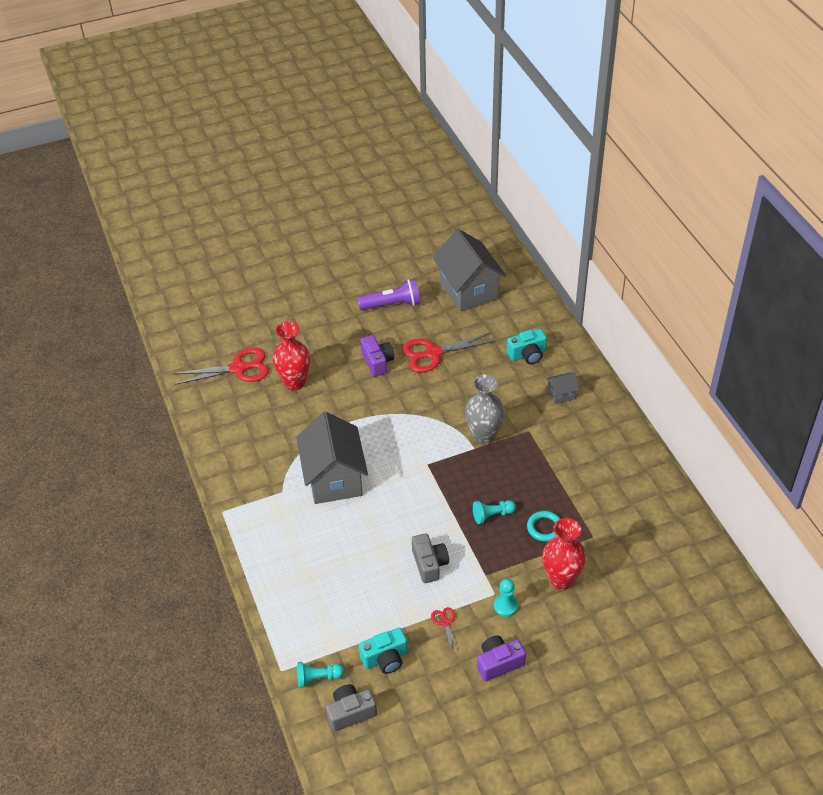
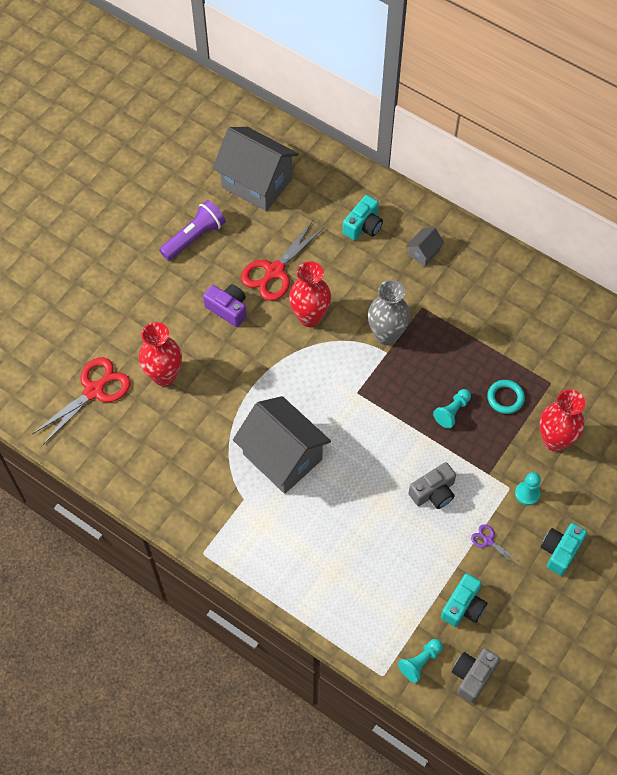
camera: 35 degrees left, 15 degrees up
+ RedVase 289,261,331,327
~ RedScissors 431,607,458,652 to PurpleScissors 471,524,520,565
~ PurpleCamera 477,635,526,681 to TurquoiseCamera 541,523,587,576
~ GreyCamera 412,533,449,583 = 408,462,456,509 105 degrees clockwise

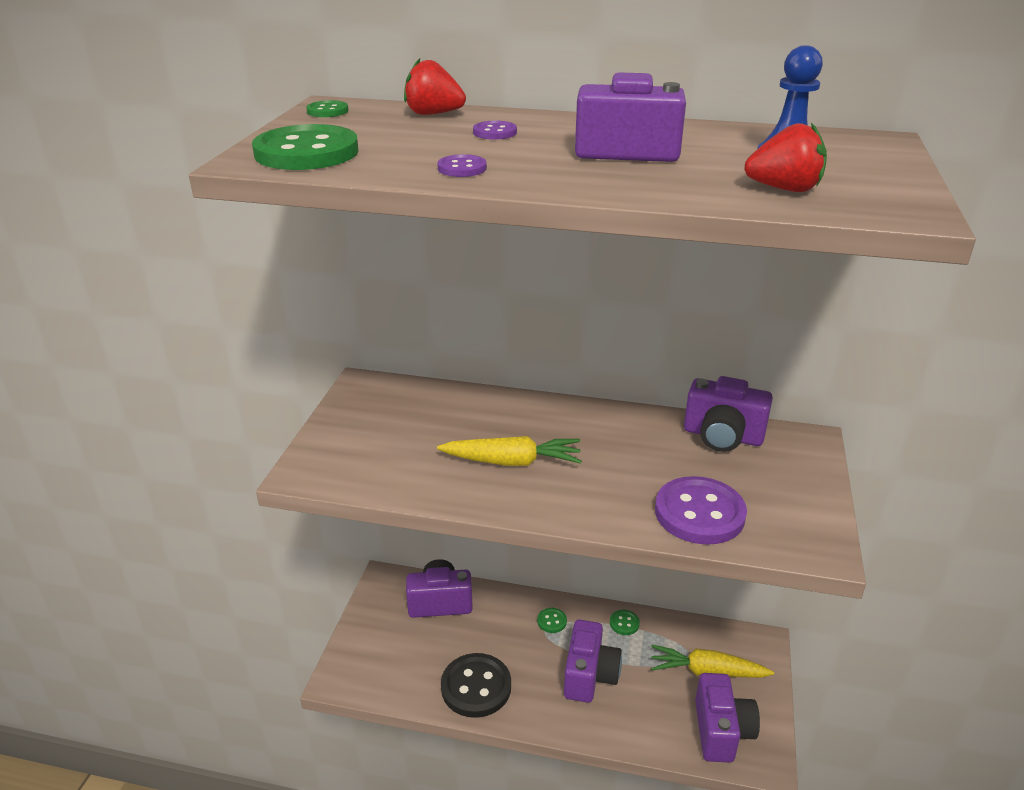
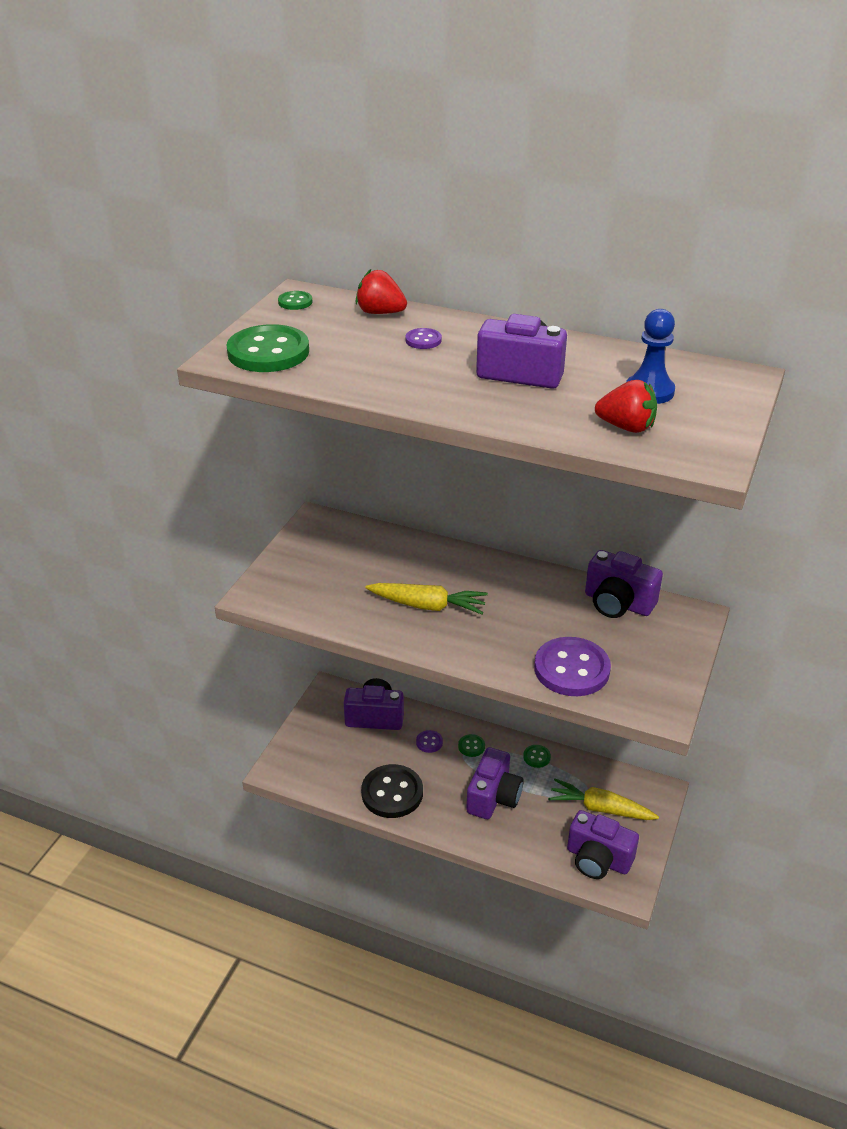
camera: 10 degrees right, 5 degrees up
~ PurpleButton 437,154,487,177 to 416,730,443,753
~ PurpleCamera 695,673,760,763 = 567,810,639,879 105 degrees clockwise

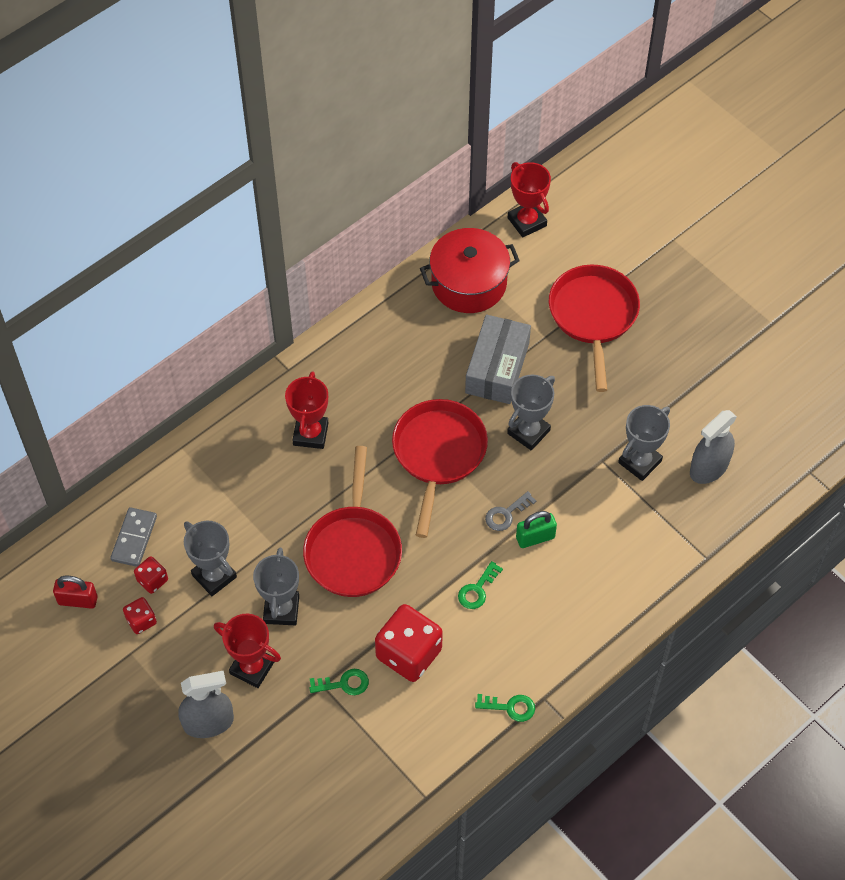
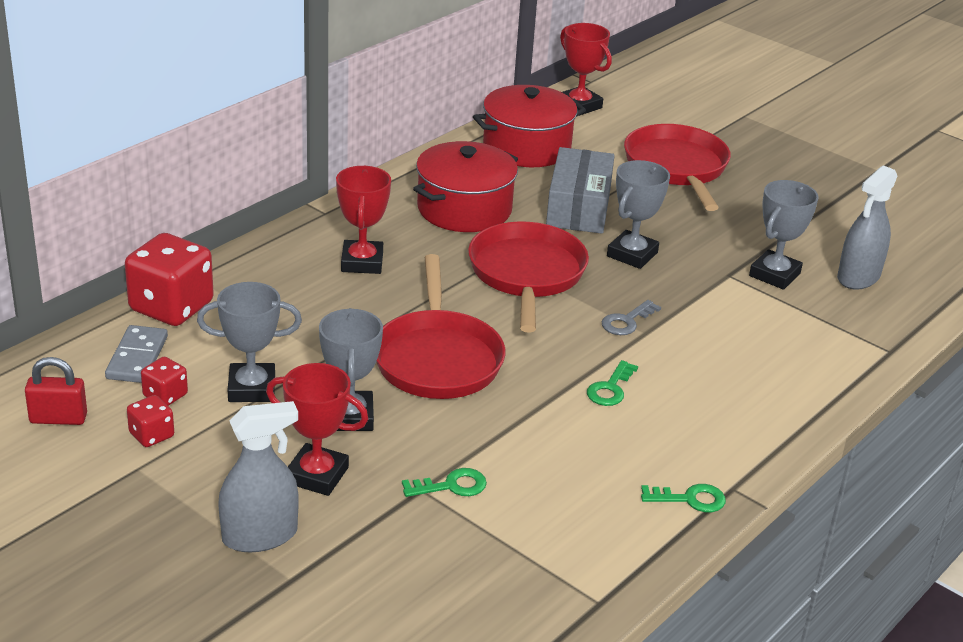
camera: 10 degrees left, 25 degrees down
- GreenPadlock 516,511,557,548
+ RedPot 413,141,518,232
~ RedDice 375,604,443,682 to 125,233,214,326
~ GreyTrophy 184,521,237,596 = 197,282,302,402 45 degrees counterclockwise

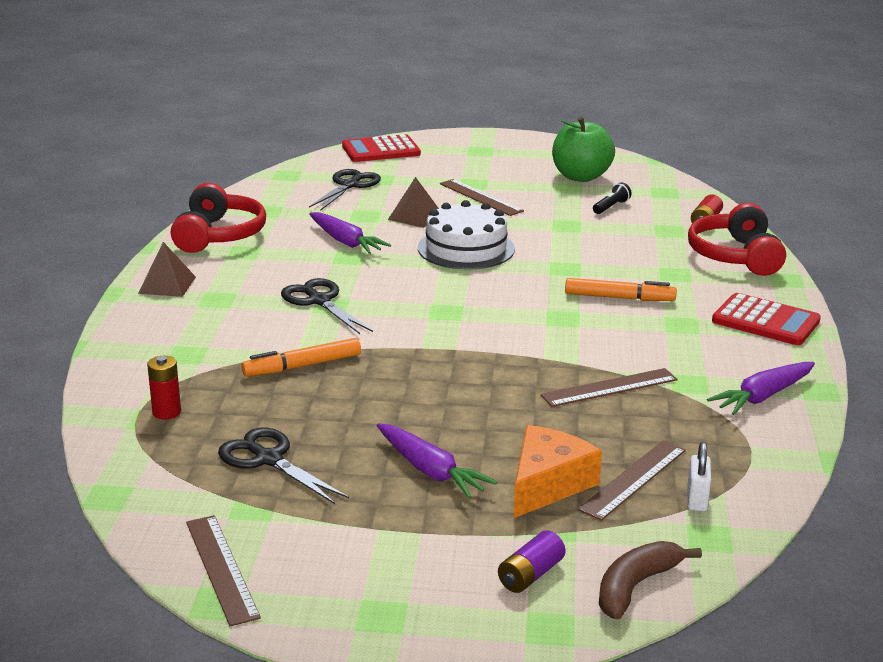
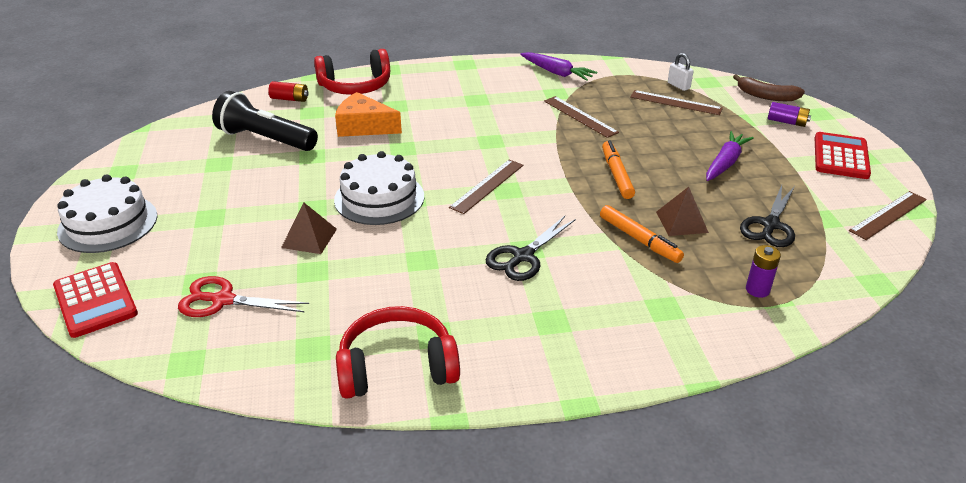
camera: 105 degrees left, 10 degrees up
- PurpleCarrot 309,212,391,254
- GreenApple 552,117,615,182
+ WhiteCake 57,174,157,253
~ BrownPyramid 138,242,196,297 to 656,187,709,236
~ BrownRuler 440,179,524,216 to 449,160,523,214
~ OrangeCheese 514,425,602,518 to 335,92,402,137
~ OrangeMarker 565,278,677,301 to 602,140,635,199
~ RedCalculator 712,293,821,345 to 815,132,871,179
~ RedBattery 147,356,181,419 to PurpleBattery 746,245,781,298
~ BlackScissors 309,169,381,211 to RedScissors 178,276,309,317
~ WhitePadlock 687,442,711,512 = 668,53,694,91 60 degrees clockwise
~ BlackFlashlight 593,182,632,214 = 212,91,318,151 x2.37

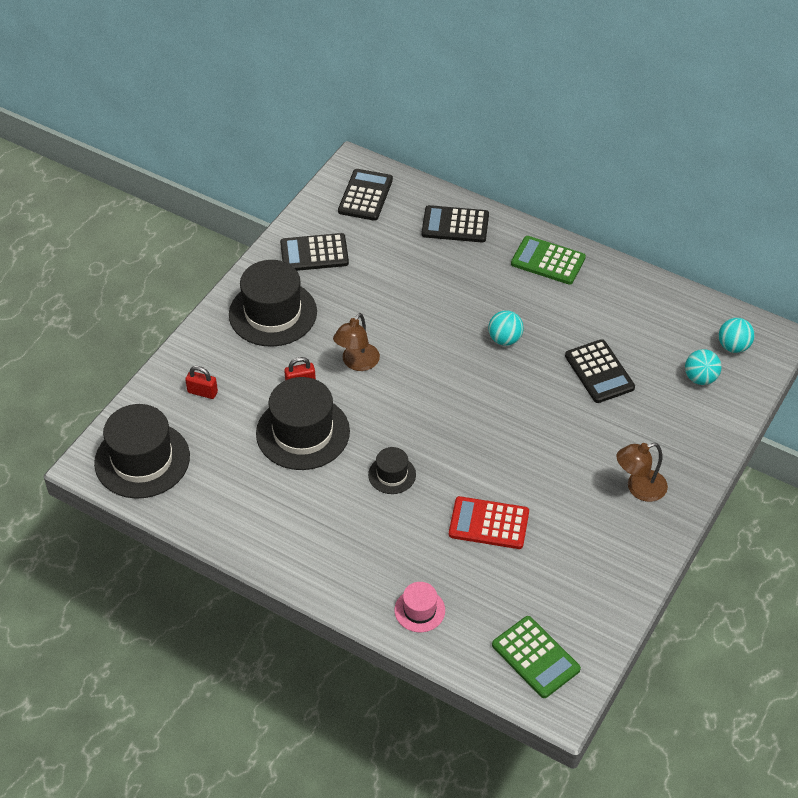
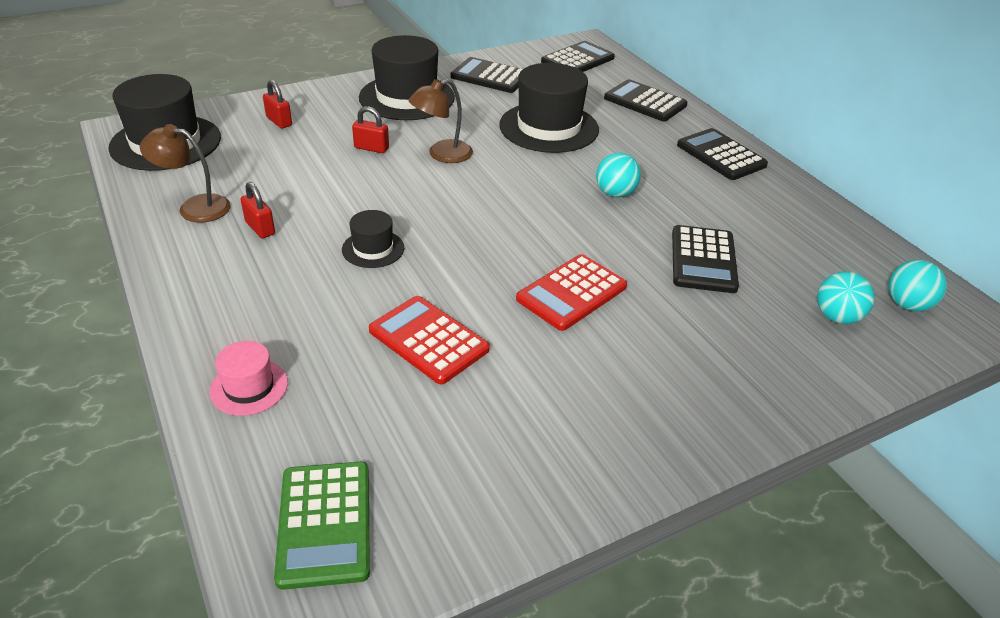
camera: 30 degrees right, 10 degrees down
+ RedPadlock 241,182,275,238
+ RedCalculator 516,254,627,331
~ BlackHat 256,377,350,470 to 499,63,599,153
~ BrownLamp 617,443,668,502 to 140,124,231,223
~ GreenCalculator 511,236,586,285 to BlackCalculator 677,128,768,180

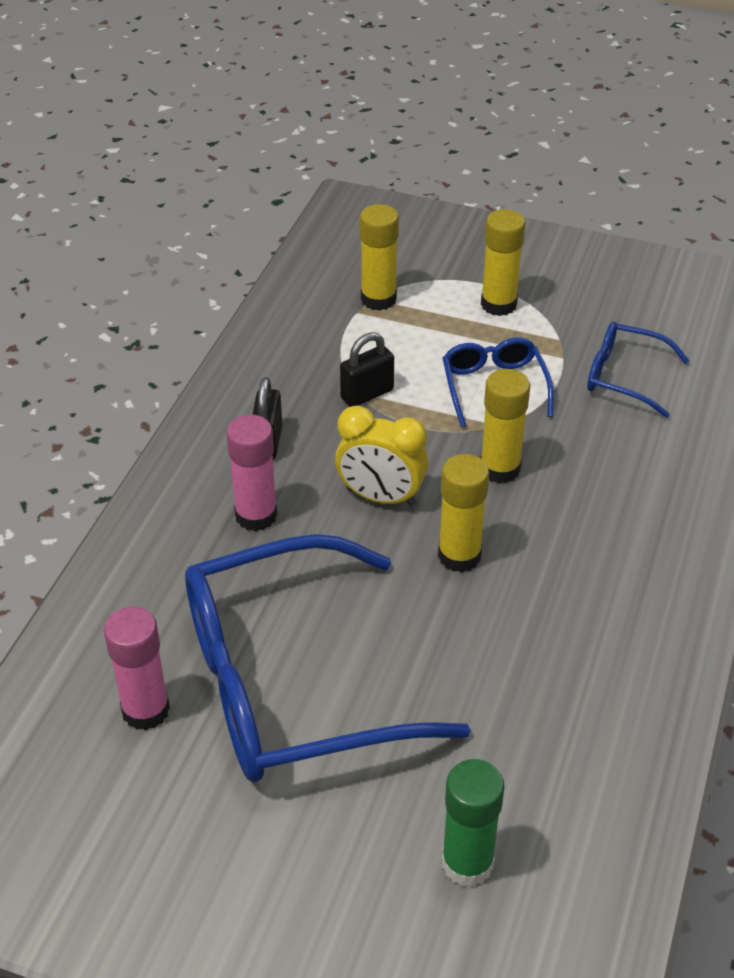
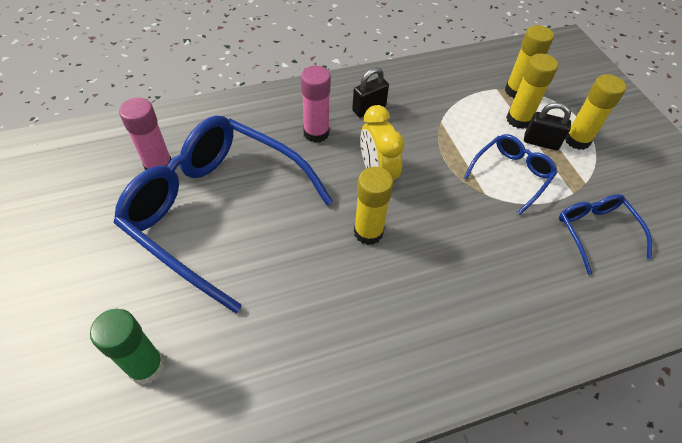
camera: 50 degrees right, 10 degrees up
~ BlackPadlock 340,332,394,407 to 524,102,571,150
~ YellowGlueStick 480,369,530,483 to 506,53,558,129

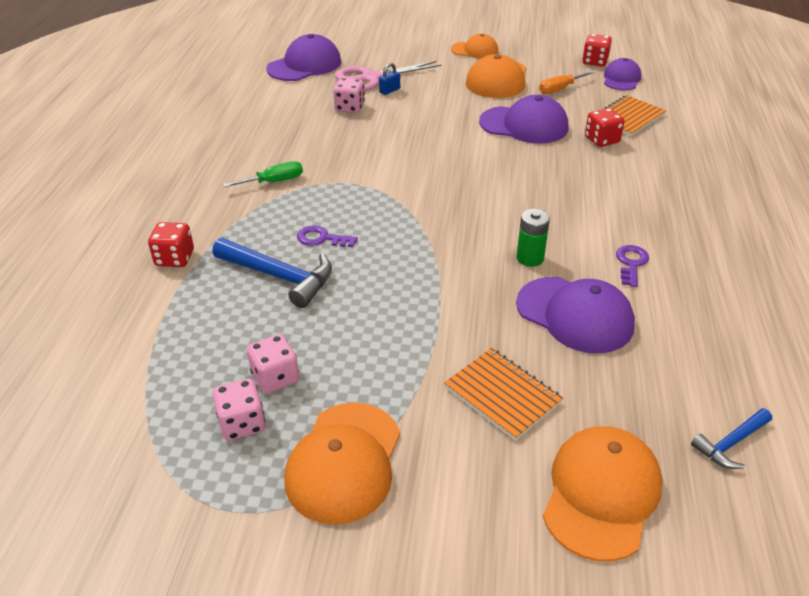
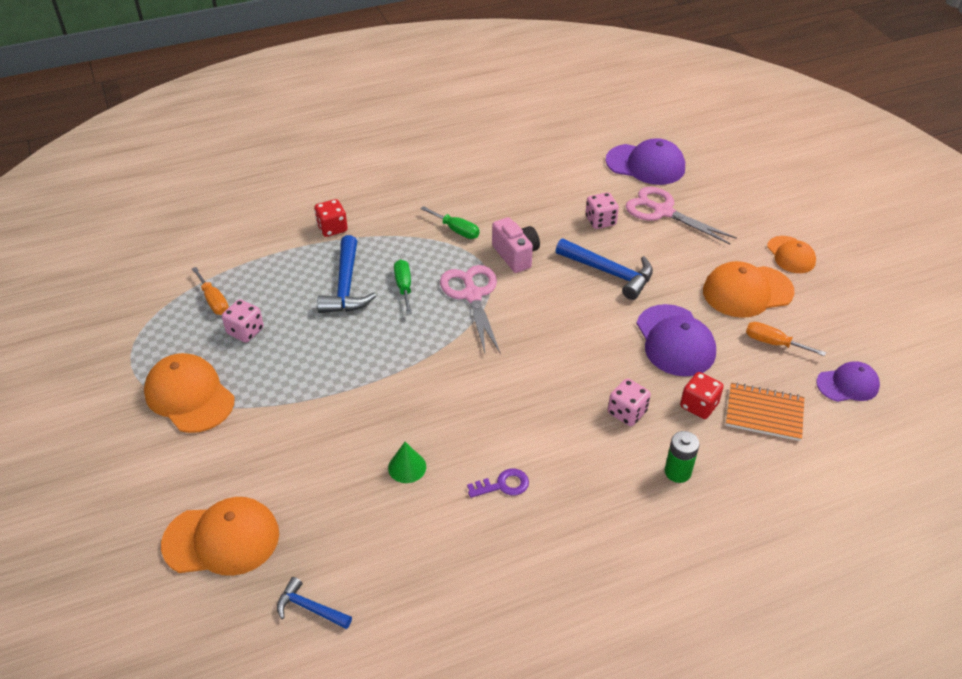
camera: 60 degrees right, 5 degrees up
- BluePadlock 379,63,400,95
- OrangeNotebook 444,348,563,441
- RedDice 582,34,612,66
+ OrangeScrewdriver 192,267,229,315
+ PinkScissors 440,265,500,353
+ PinkCamera 492,217,540,273
+ BlueHammer 555,238,653,300
~ PinkDice 213,378,265,441 to 608,378,651,426
~ GreenBattery 516,209,550,267 to 664,431,700,483
~ PurpleKey 297,225,358,247 to GreenScrewdriver 394,259,412,315
~ PurpleCap 516,277,635,353 to GreenCone 388,442,426,483
~ OrangeCap 285,403,400,525 = 144,353,235,433 60 degrees clockwise

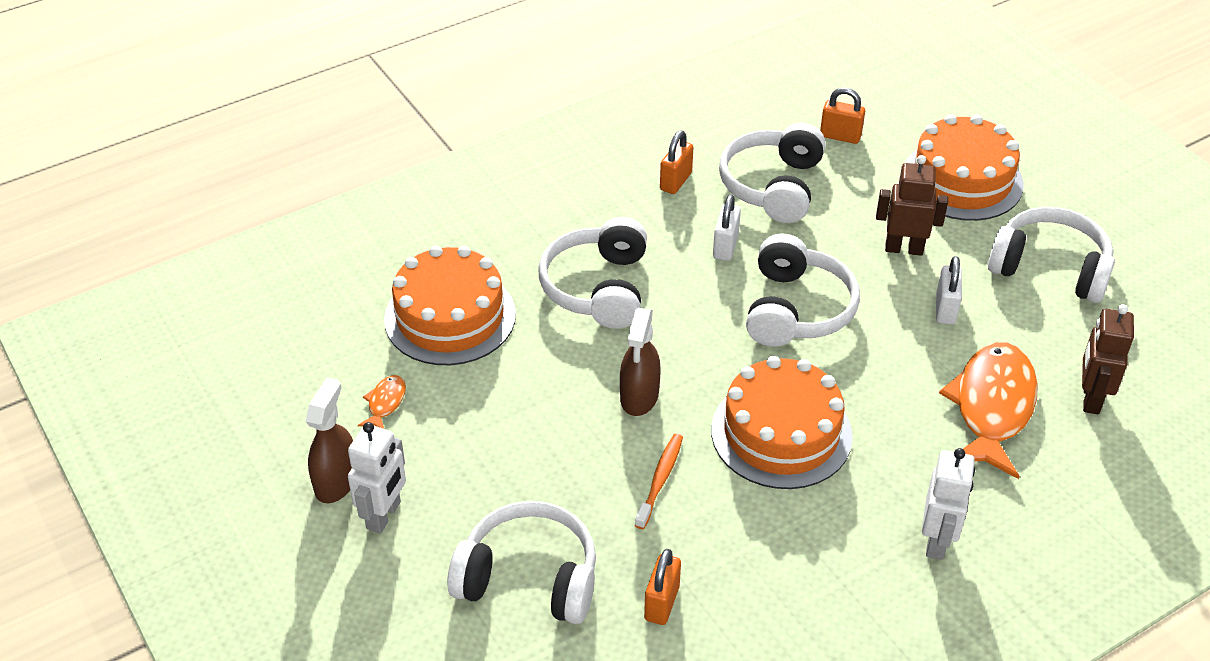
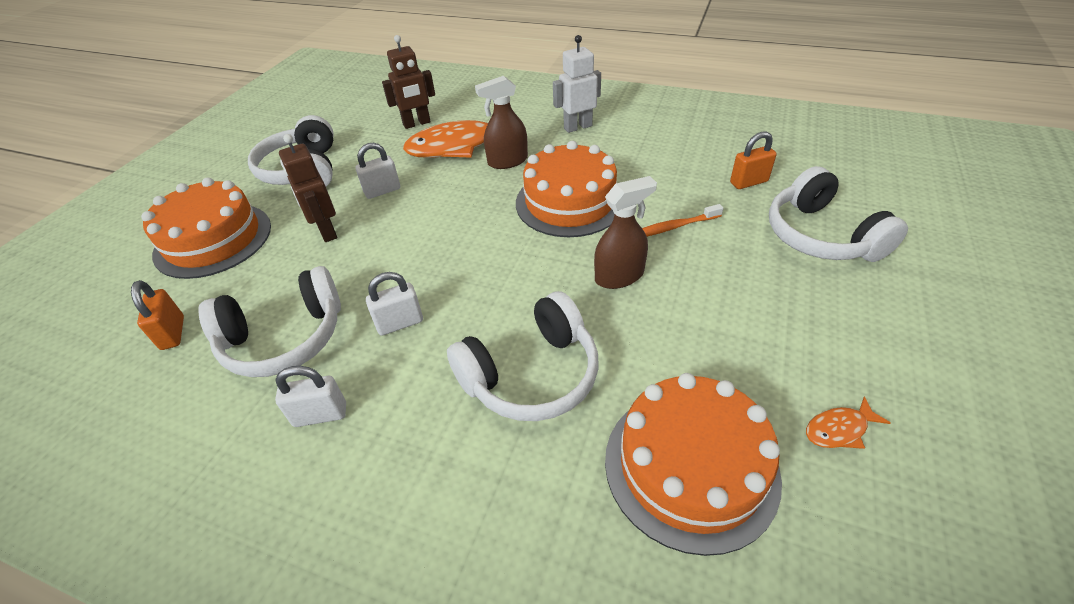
camera: 125 degrees left, 0 degrees up
- WhiteRobot 348,422,406,534
- WhiteHeadphones 746,234,860,347
~ BrownSprayBottle 306,377,353,503 to 475,76,528,169
~ OrangePadlock 660,130,693,194 to WhitePadlock 275,366,346,427

